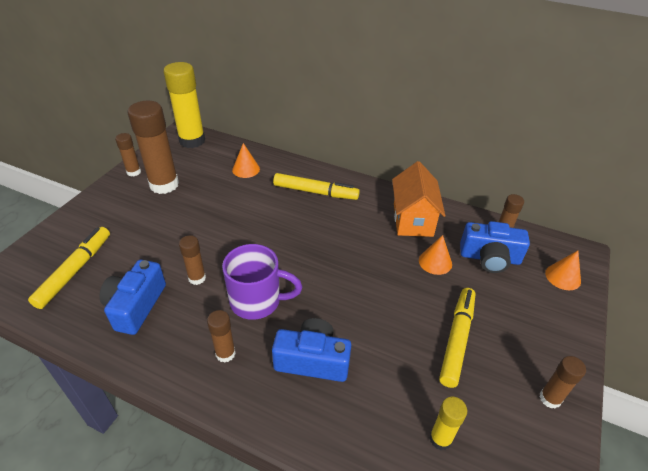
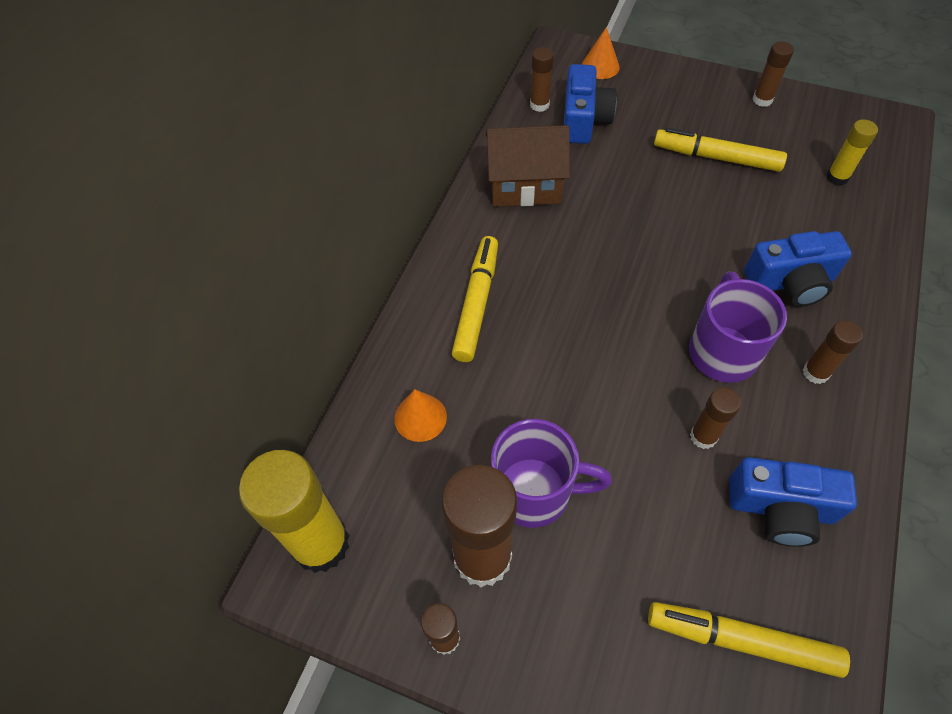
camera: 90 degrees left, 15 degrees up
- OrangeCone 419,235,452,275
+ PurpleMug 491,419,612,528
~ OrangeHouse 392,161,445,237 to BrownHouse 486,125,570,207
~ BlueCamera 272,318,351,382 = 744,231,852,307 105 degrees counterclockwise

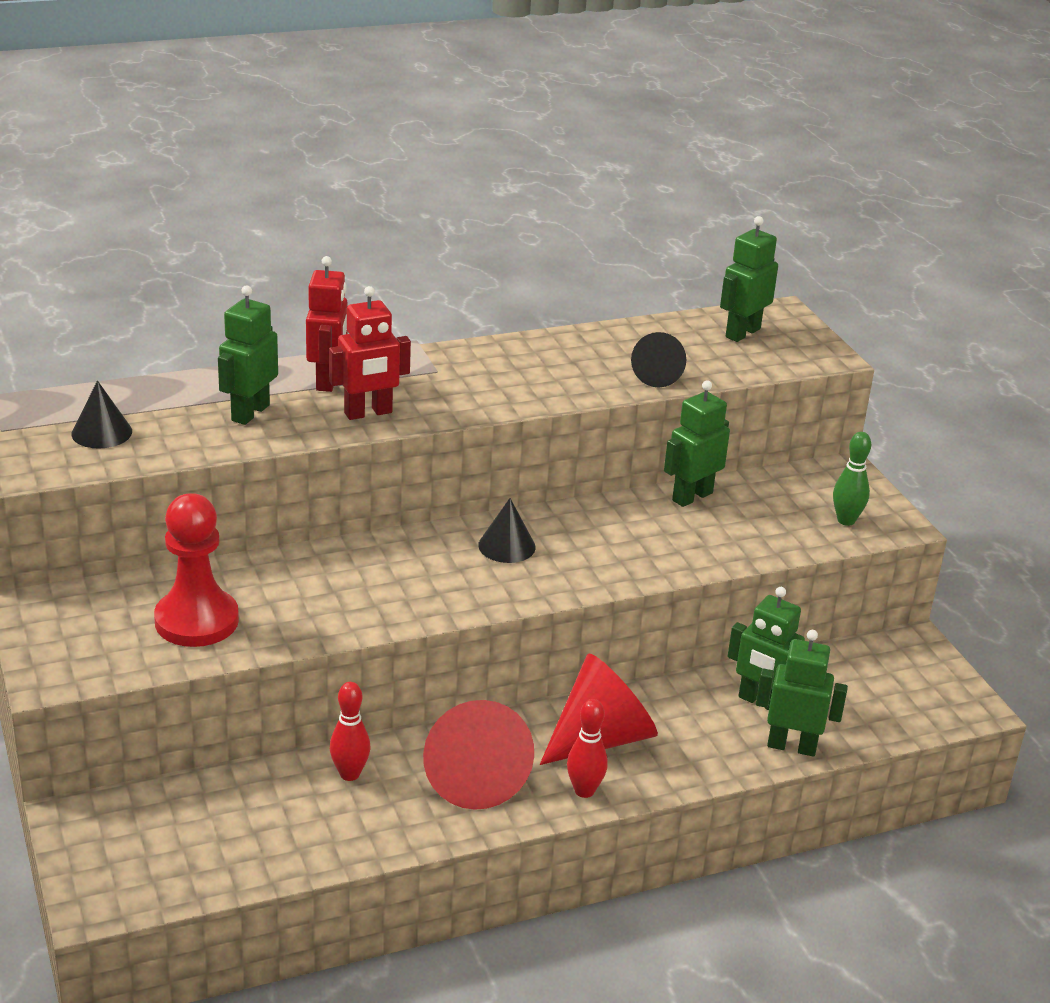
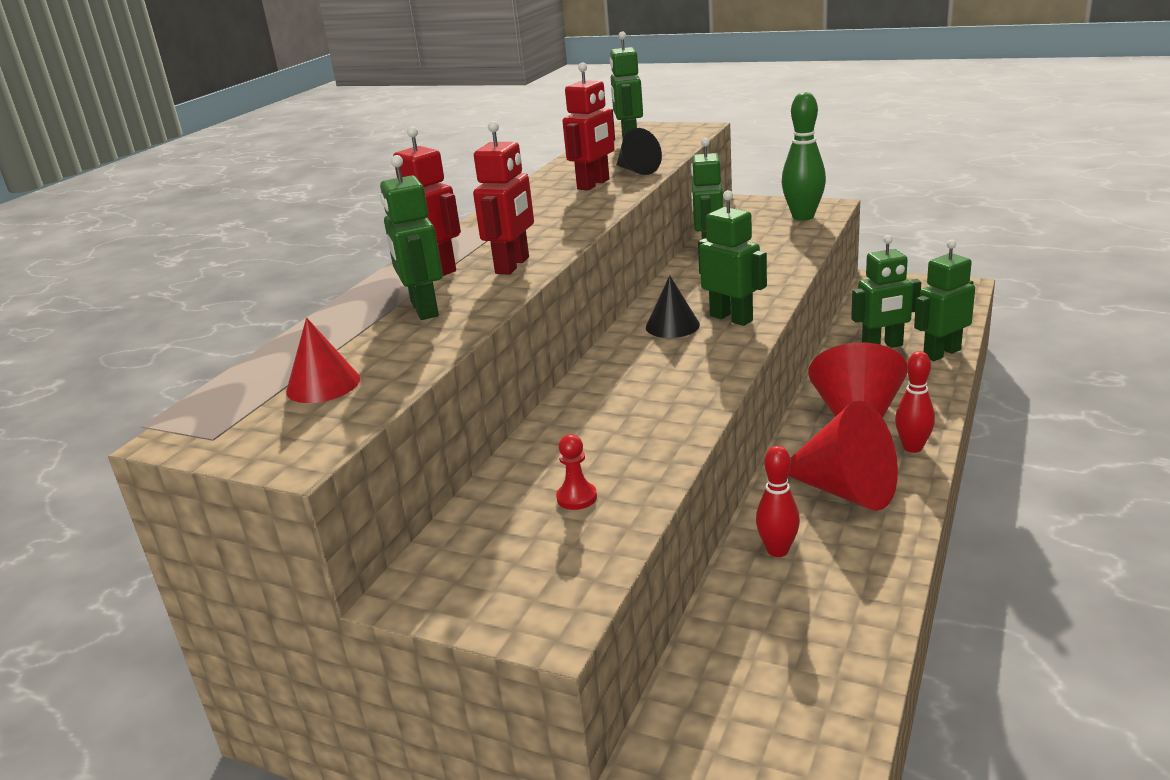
camera: 40 degrees left, 5 degrees down
+ RedRobot 562,63,615,191
+ GreenRobot 698,190,767,326
~ BlackCone 72,380,132,448 to RedCone 286,318,360,403
~ RedPawn 154,493,239,647 = 556,434,597,510 x0.42
~ GreenBowlingPin 833,432,871,526 = 782,92,826,221 x1.52

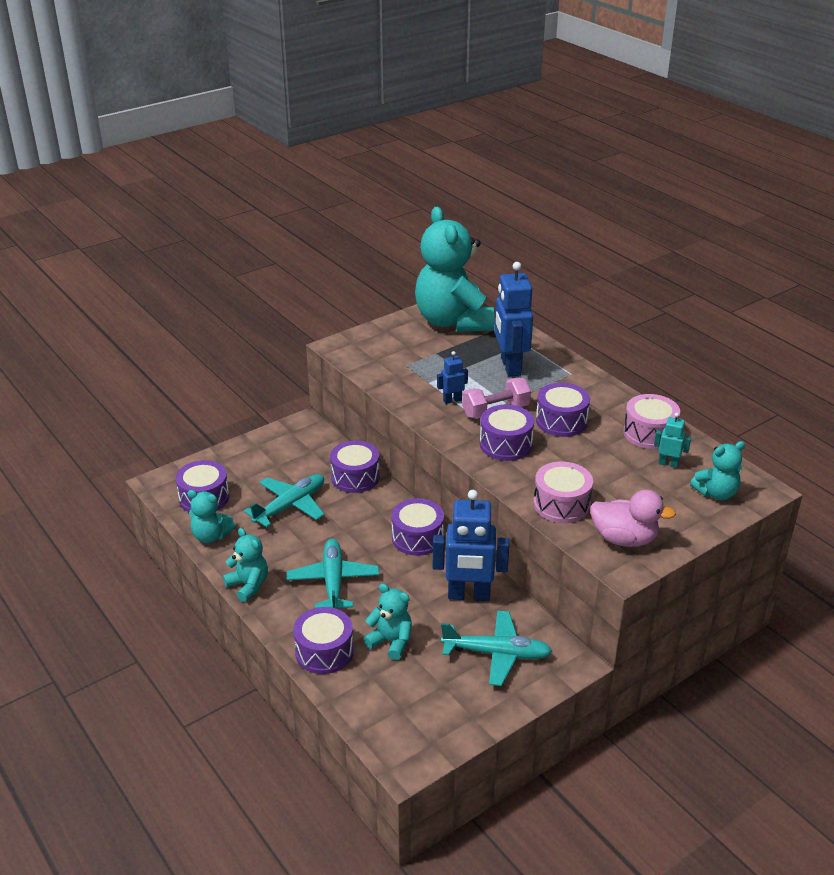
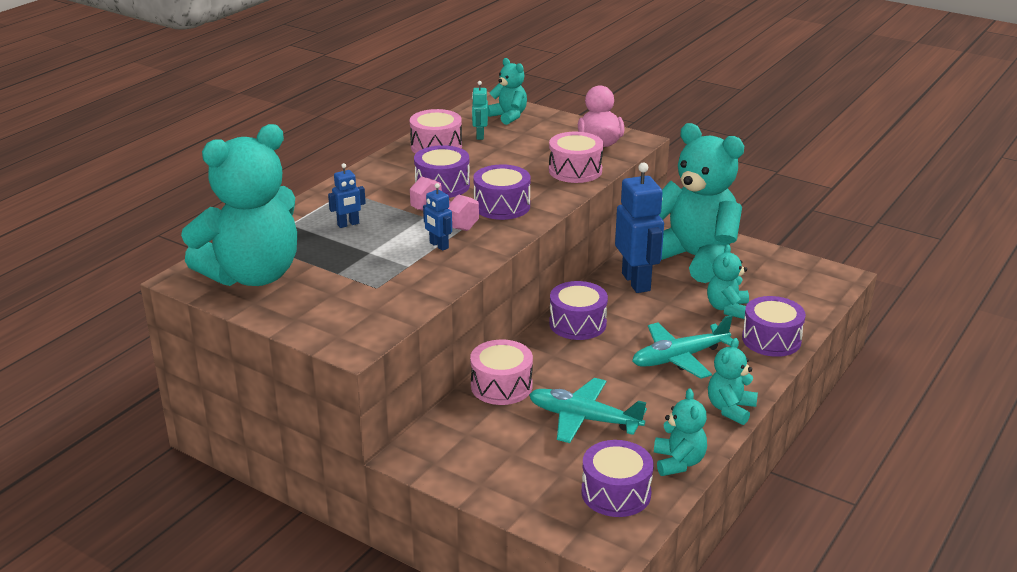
camera: 110 degrees left, 5 degrees down
~ TurquoisePlane 441,611,552,686 to TurquoiseTeddyBear 659,123,744,283
~ PurpleDrum 330,440,380,493 to PinkDrum 470,340,533,405
~ BlueRobot 495,262,533,377 = 328,163,366,228 x0.48

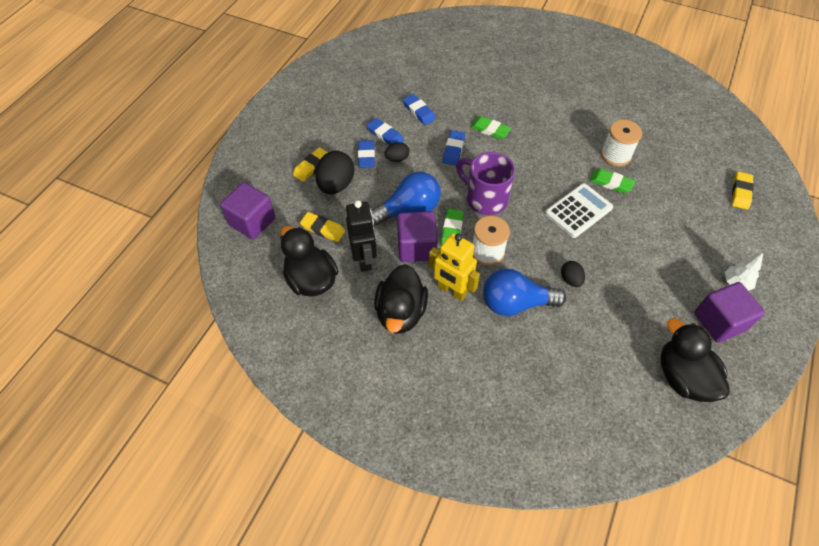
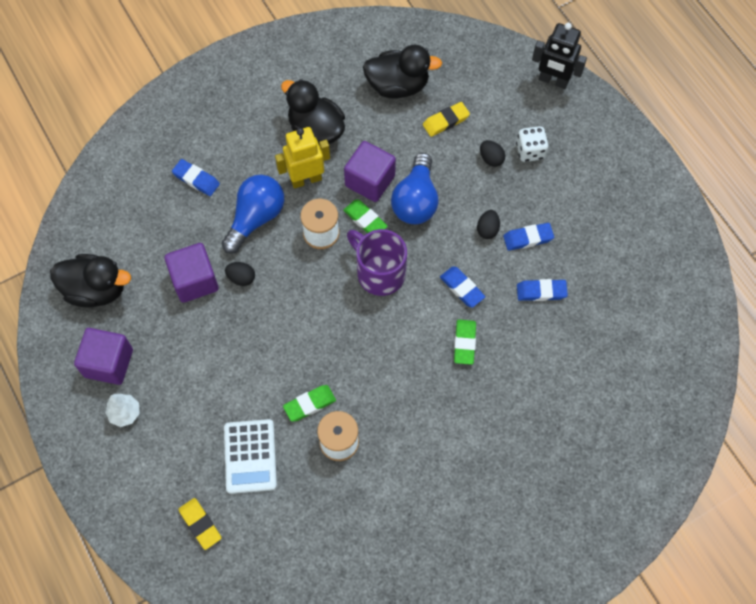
camera: 125 degrees right, 10 degrees up
~ PurpleCube 220,182,276,240 to 165,243,219,303
~ BlackRobot 346,200,377,272 to 532,23,587,89
~ BlueEraser 358,140,375,168 to 172,159,220,196
~ WhiteCalculator 545,183,613,238 to 224,419,277,494
~ YellowEraser 293,147,328,182 to WhiteDice 516,126,549,162
~ PurpleMug 456,152,515,215 = 347,229,407,296 120 degrees counterclockwise
~ GreenEraser 470,116,511,139 = 454,319,476,365 60 degrees counterclockwise
~ BlackEgg 315,151,355,194 = 480,140,505,167 x0.53

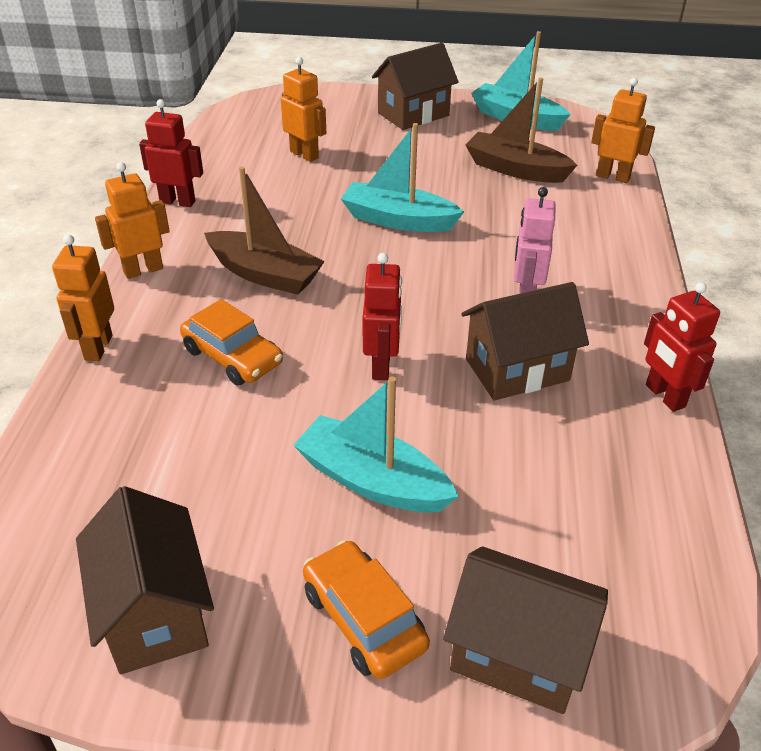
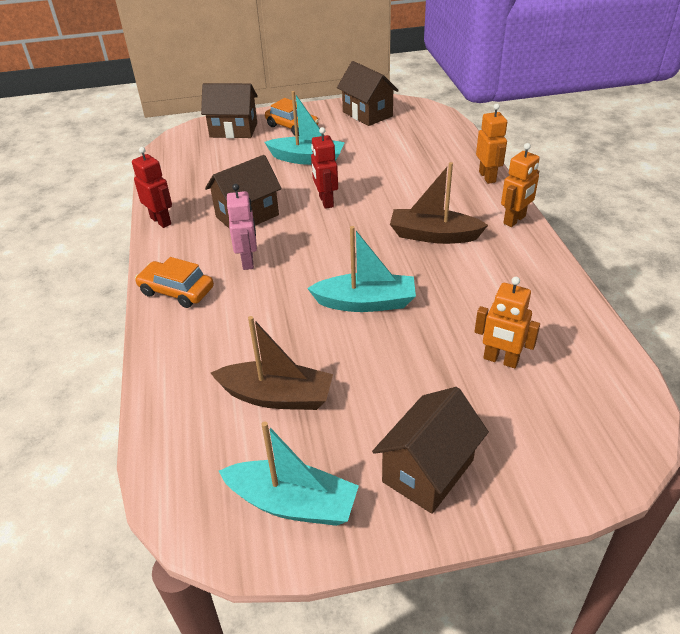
camera: 165 degrees right, 0 degrees up
- RedRobot 139,99,203,207
- OrangeRobot 591,78,655,183
~ OrangeCar 180,299,283,386 to 135,257,214,308

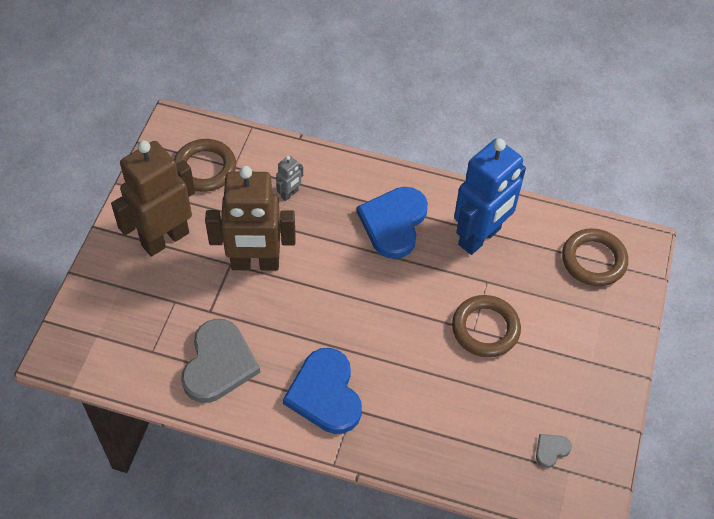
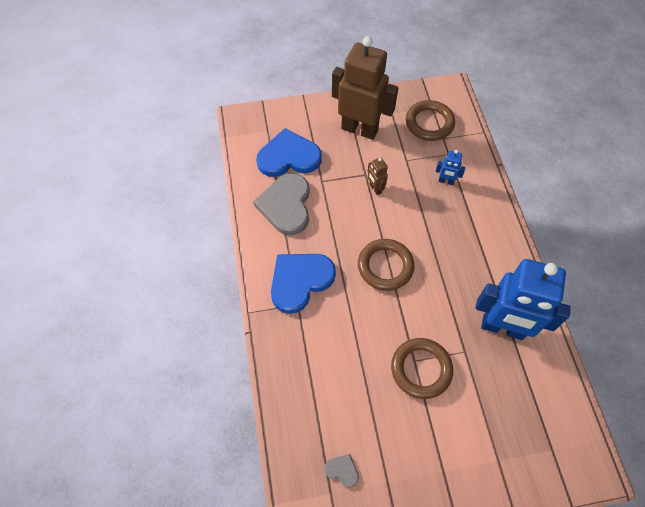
camera: 65 degrees right, 5 degrees up
~ BlueHeart 357,187,428,259 to 256,128,322,177
~ BrownRing 562,228,628,286 to 358,239,414,291
~ GreyRobot 276,155,303,201 to BlueRobot 436,150,466,185
~ GreyHeart 181,319,260,403 = 253,173,309,235 105 degrees clockwise
~ BrownRobot 205,166,296,270 = 368,157,388,195 x0.41

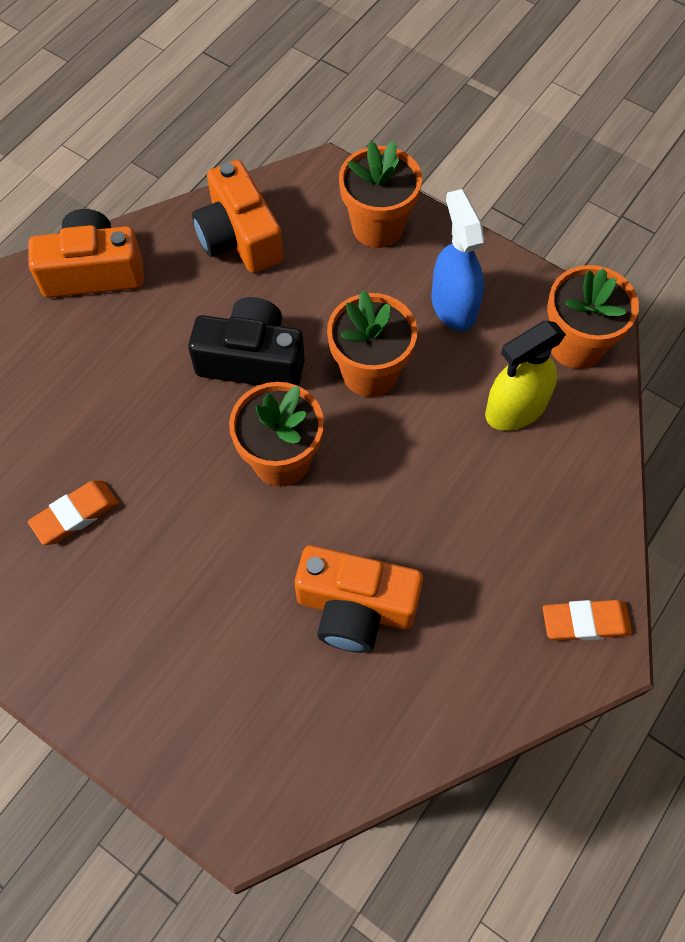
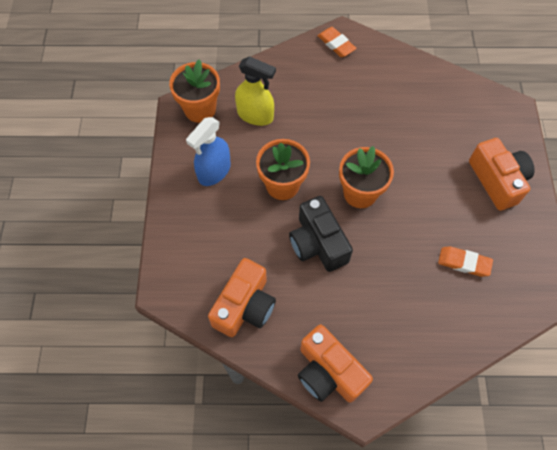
camera: 125 degrees left, 0 degrees up
- OrangeFlowerPot 339,141,422,248
~ OrangeCamera 295,545,423,653 to 469,138,535,211

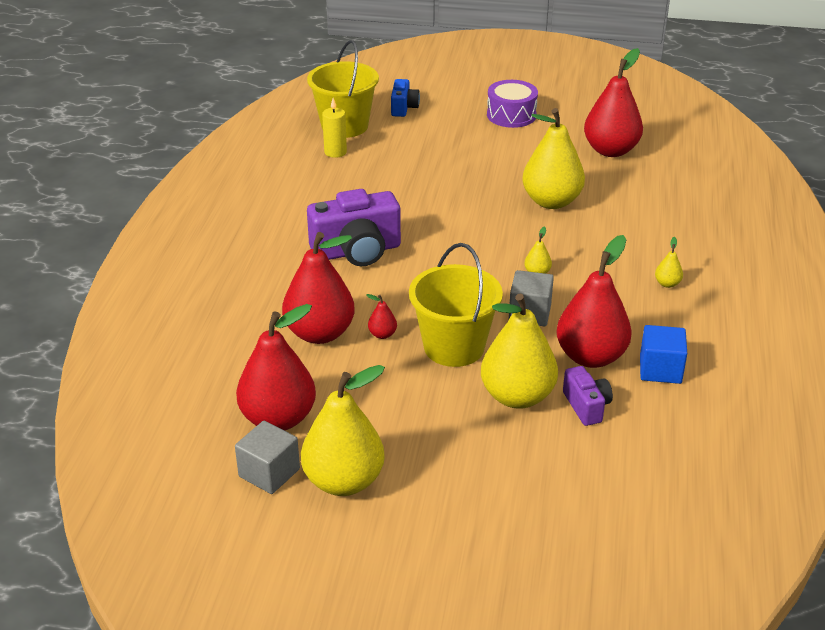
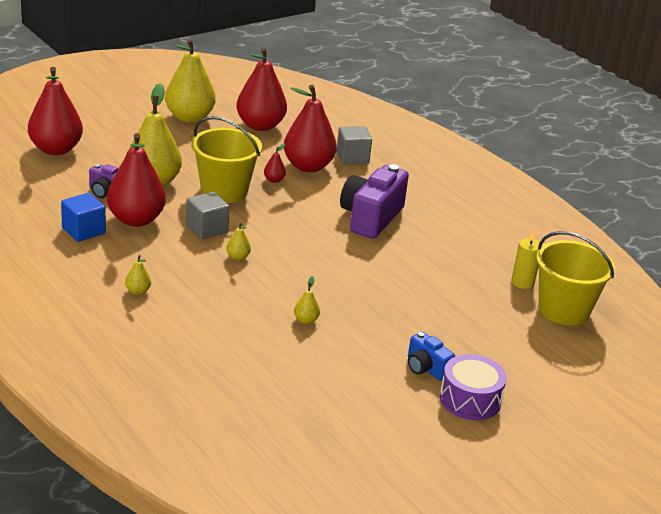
camera: 130 degrees right, 5 degrees down
~ GreyCube 235,421,300,494 to 336,126,372,165
~ BlueCamera 391,79,420,117 to 408,332,455,381
~ RedPear 584,48,643,157 to 28,67,83,155
~ YellowPear 522,108,585,209 = 294,276,320,324 x0.41

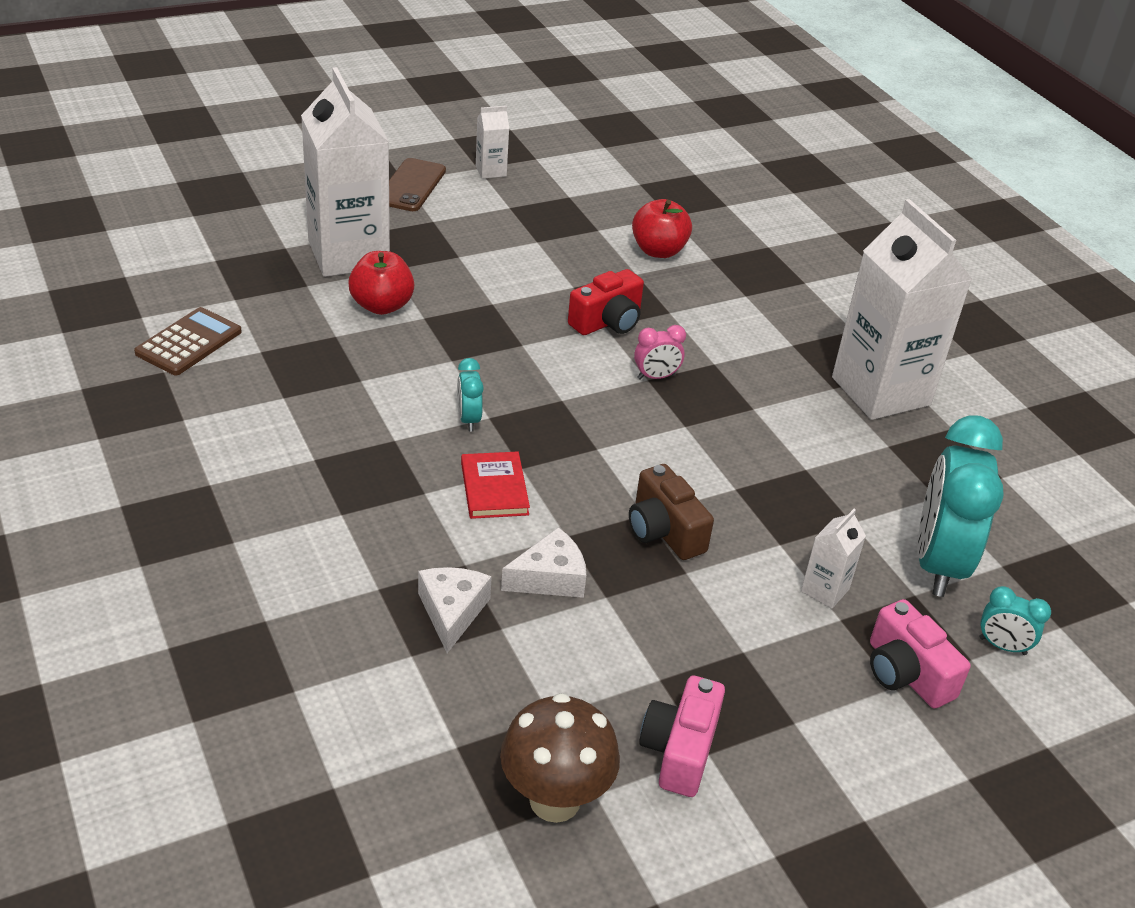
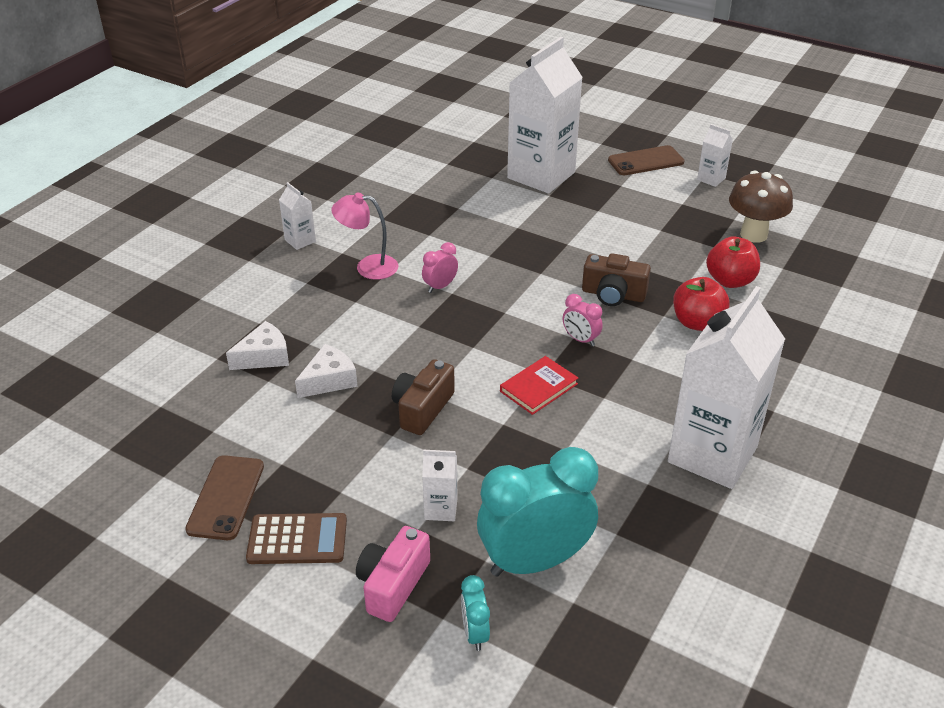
camera: 60 degrees right, 0 degrees up
+ WhiteCarton 279,182,316,250
+ PinkLamp 331,192,398,280
~ BrownCalculator 134,307,242,375 to 246,513,347,564
~ RedApple 348,251,414,315 to 673,277,729,331
~ RedBook 461,452,530,519 to 500,356,578,415
~ BrownMushroom 500,693,620,823 to 729,171,793,243
~ PinkCamera 639,676,725,797 to BrownPhone 185,455,264,540
~ TurquoiseClock 457,358,484,432 to PinkClock 422,242,458,293
~ RedCamera 568,269,644,335 to BrownCamera 582,253,651,306
~ WhiteCheese 501,527,586,598 = 295,344,358,398 75 degrees counterclockwise

